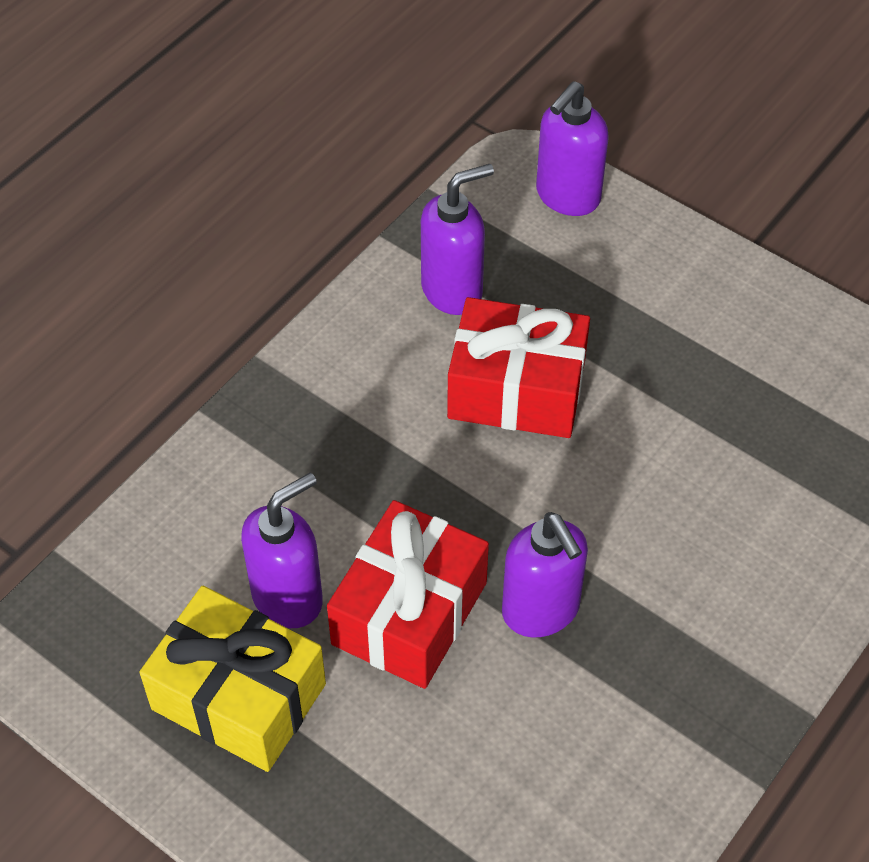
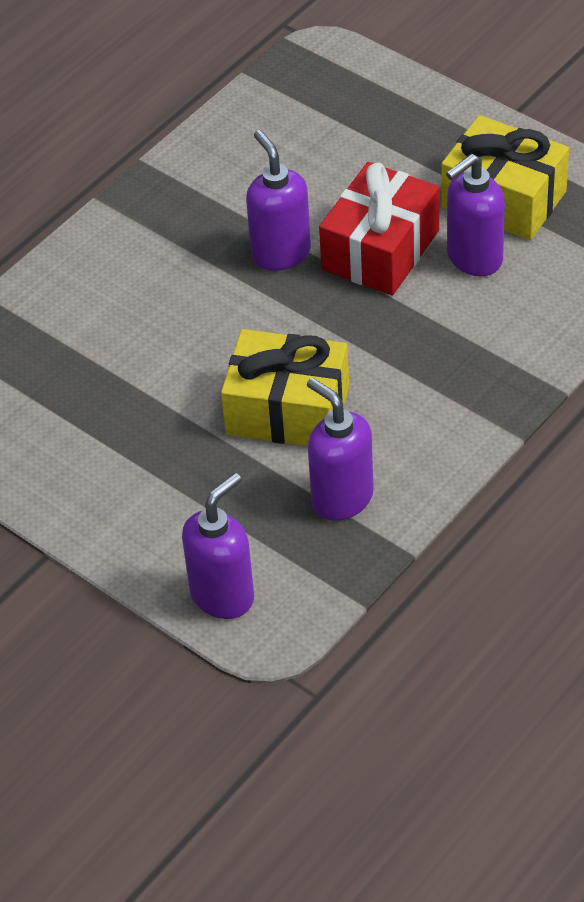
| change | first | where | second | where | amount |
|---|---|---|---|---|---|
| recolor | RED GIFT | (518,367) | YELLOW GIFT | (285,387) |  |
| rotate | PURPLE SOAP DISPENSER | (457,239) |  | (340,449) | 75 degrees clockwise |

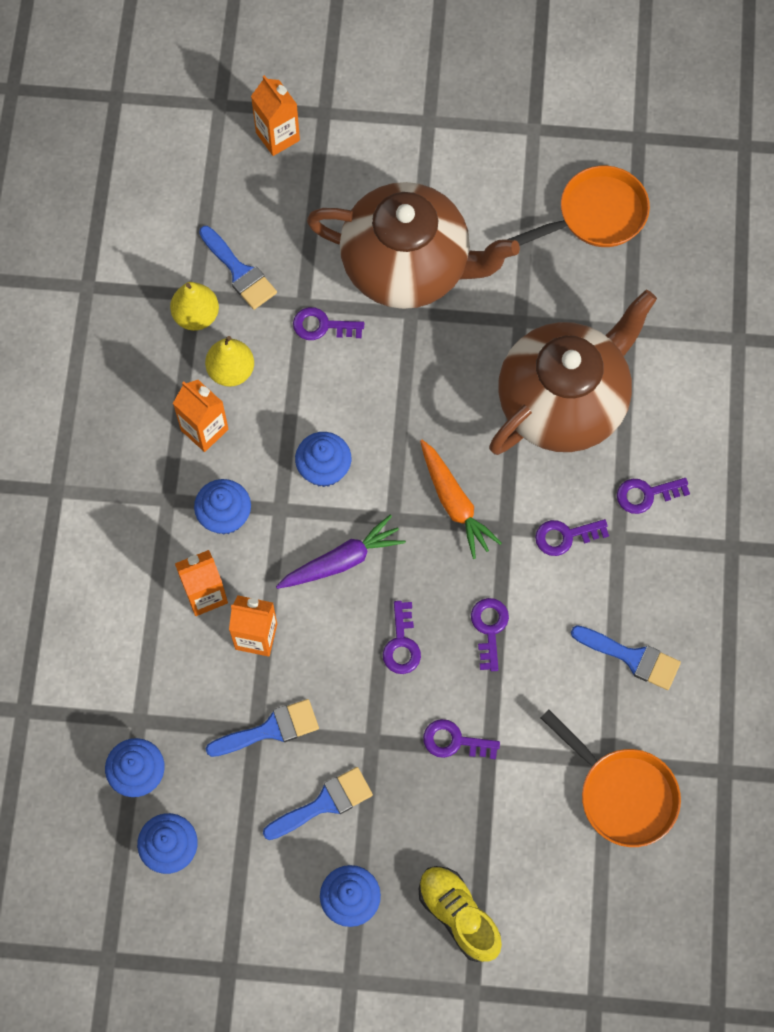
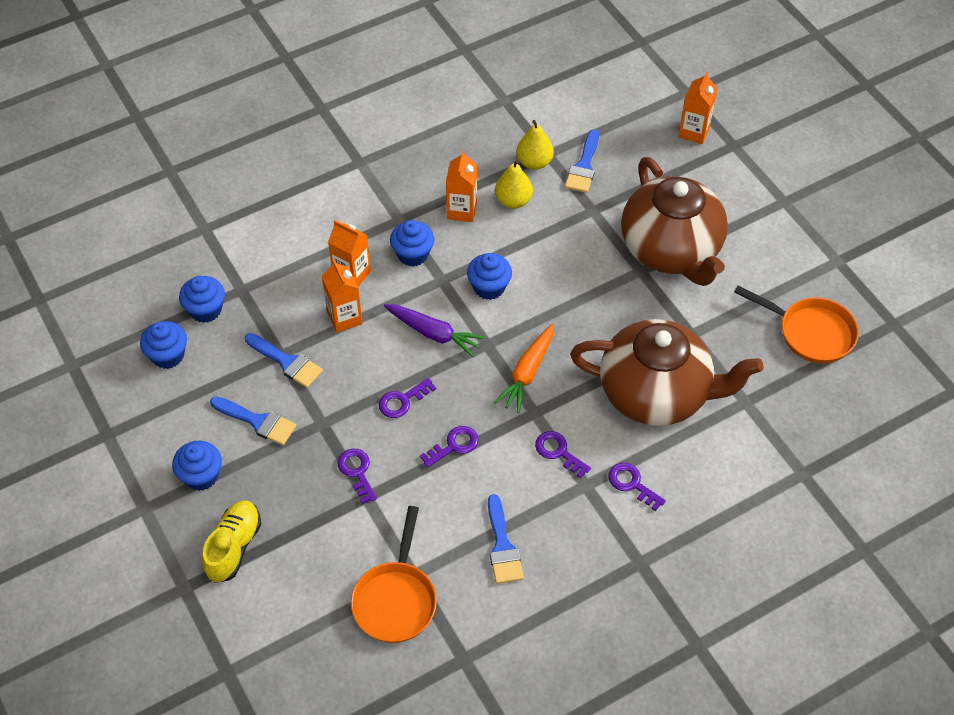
| change | first | where | second | where | amount |
|---|---|---|---|---|---|
| delete | PURPLE KEY | (328,323) |  |  |  |

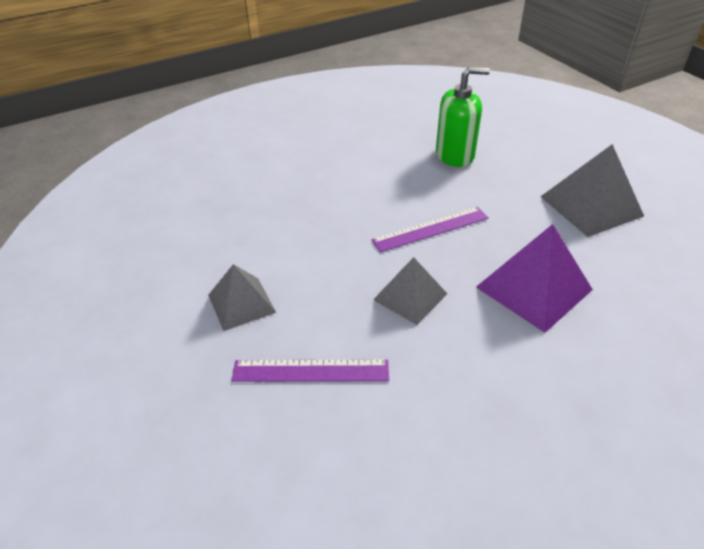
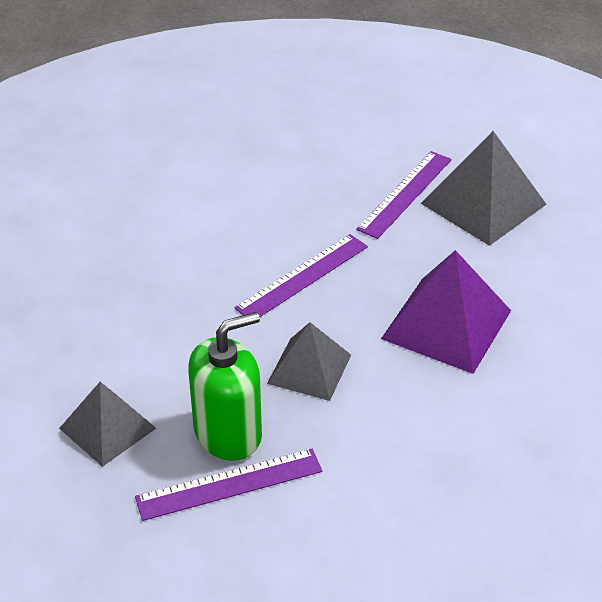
| change | first | where | second | where | amount |
|---|---|---|---|---|---|
| insert |  |  | PURPLE RULER | (404,195) |  |
| move | GREEN SOAP DISPENSER | (463,117) |  | (225,386) |  |

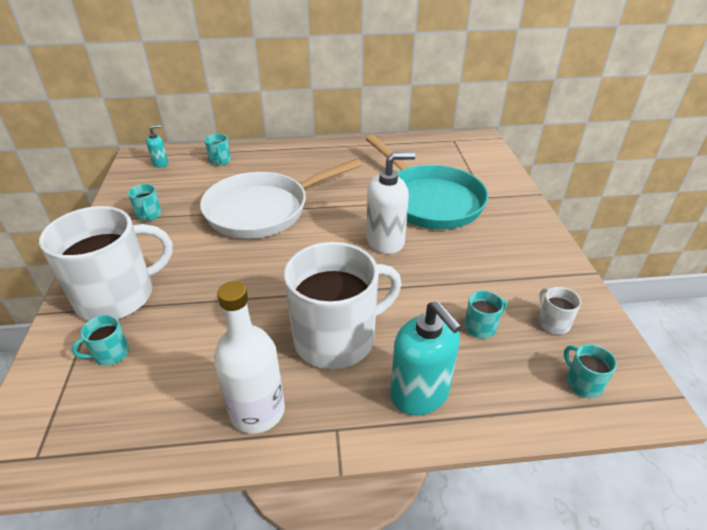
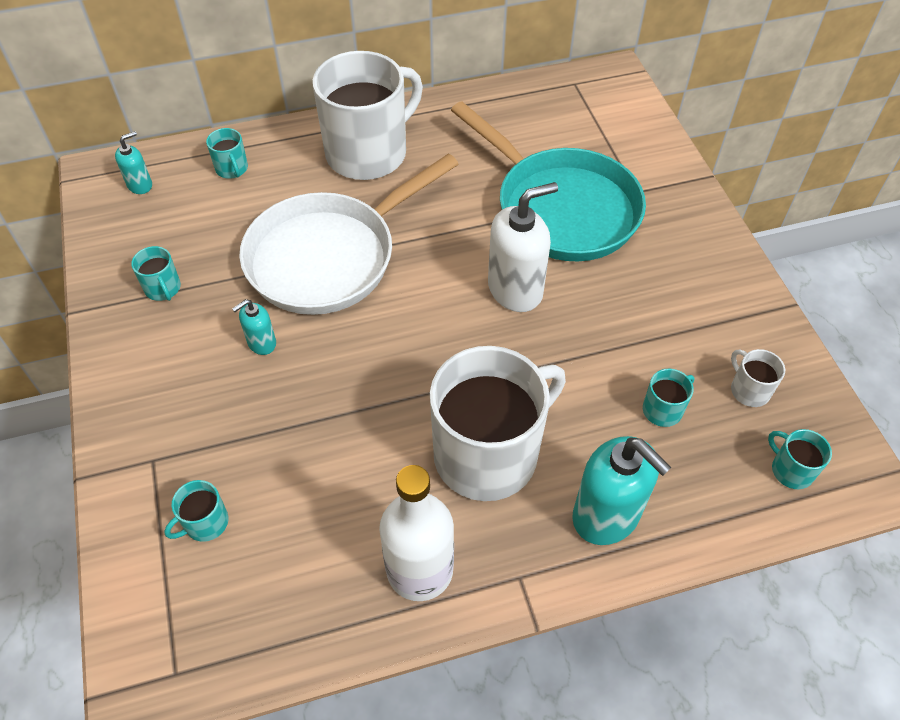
| change | first | where | second | where | amount |
|---|---|---|---|---|---|
| insert |  |  | TURQUOISE SOAP DISPENSER | (254,327) |  |
| move | WHITE MUG | (106,263) |  | (367,115) |  |

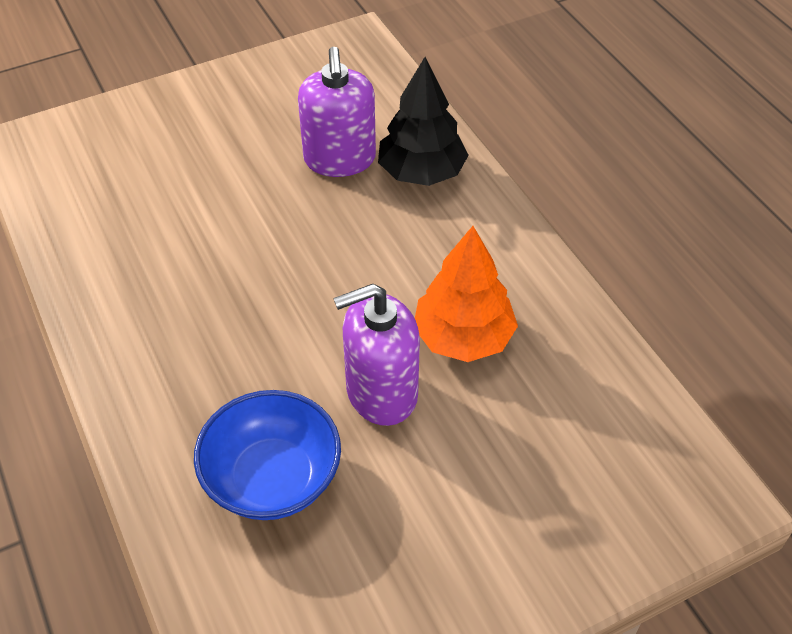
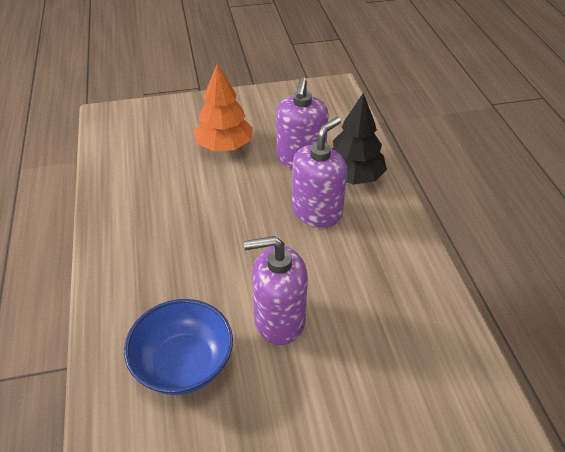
| change | first | where | second | where | amount |
|---|---|---|---|---|---|
| insert |  |  | PURPLE SOAP DISPENSER | (319,172) |  |
| move | ORANGE TREE | (466,294) |  | (223,107) |  |

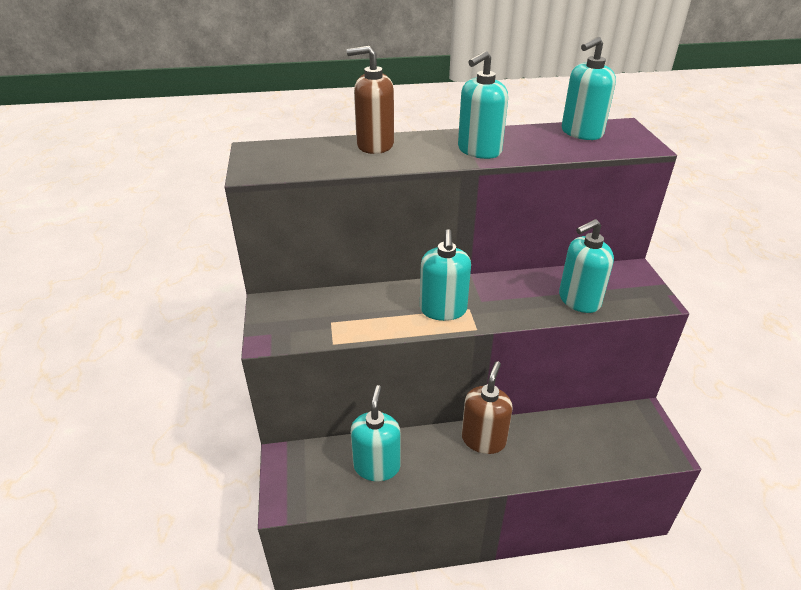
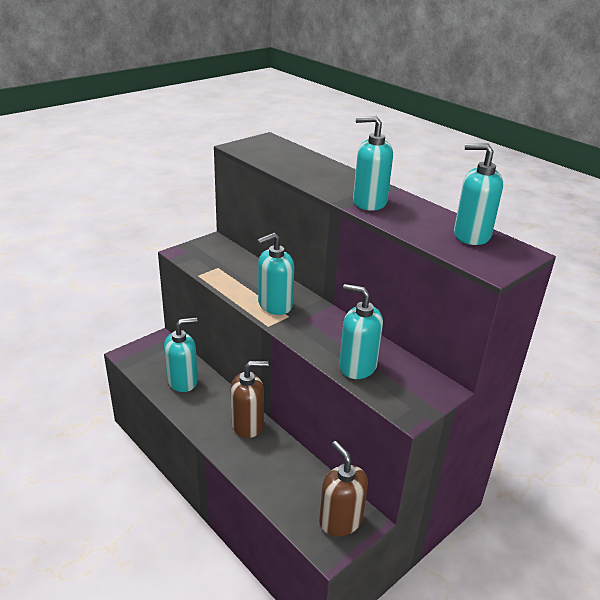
| change | first | where | second | where | amount |
|---|---|---|---|---|---|
| move | BROWN SOAP DISPENSER | (370,100) |  | (343,488) |  |

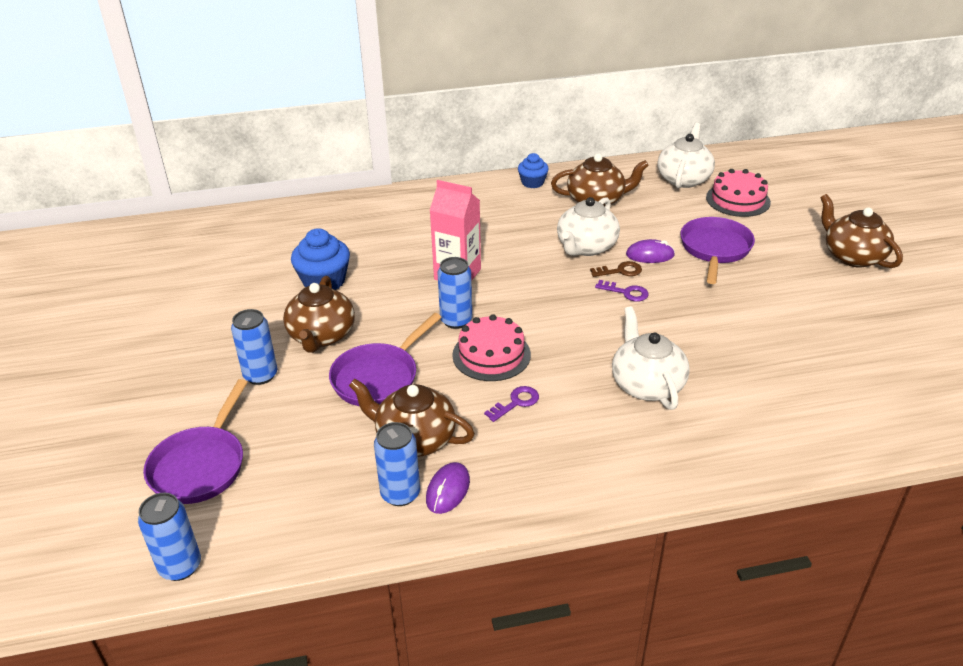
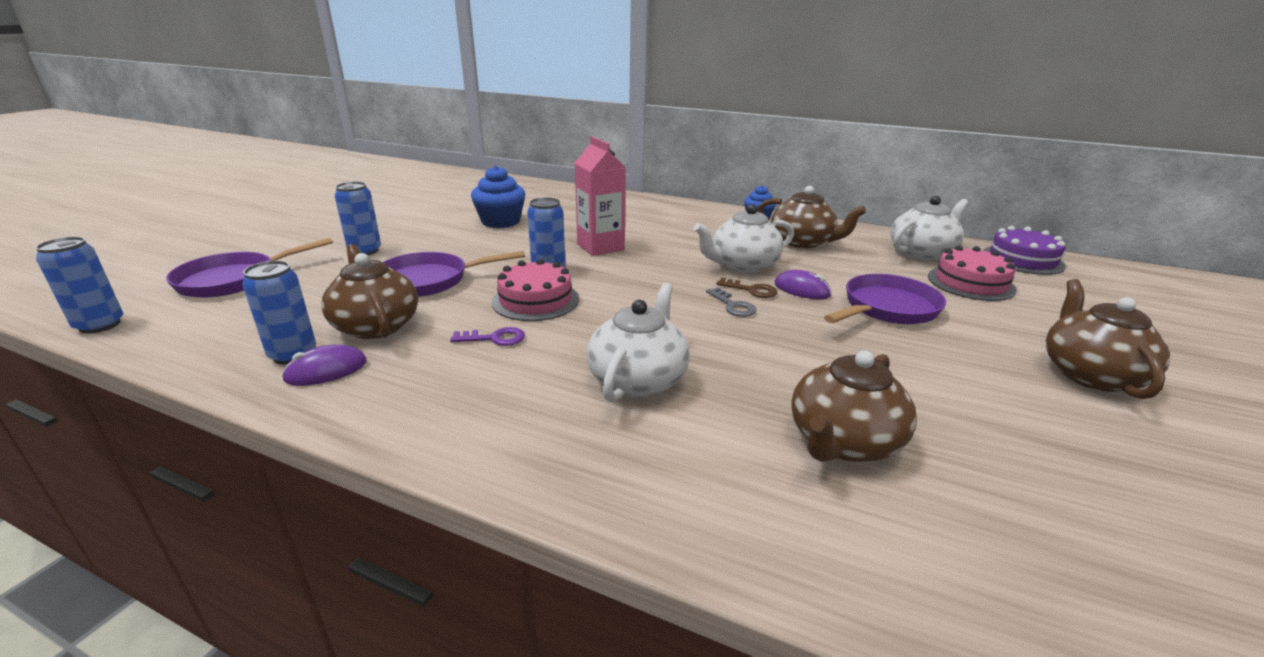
| change | first | where | second | where | amount |
|---|---|---|---|---|---|
| insert |  |  | PURPLE CAKE | (1024,250) |  |
| move | BROWN TEAPOT | (319,314) |  | (854,406) |  |
| recolor | PURPLE KEY | (622,291) | GREY KEY | (731,302) |  |

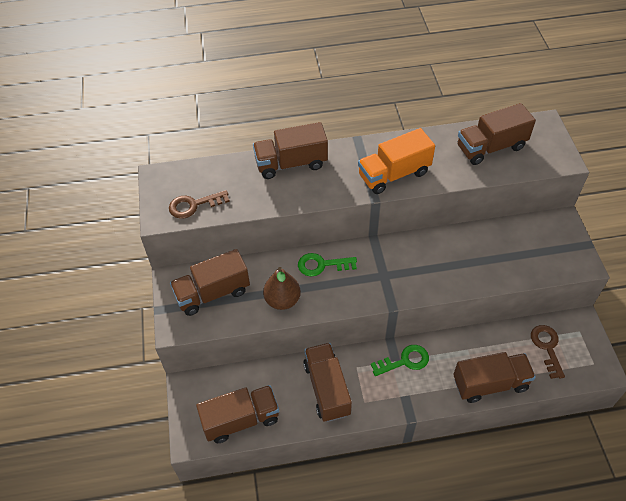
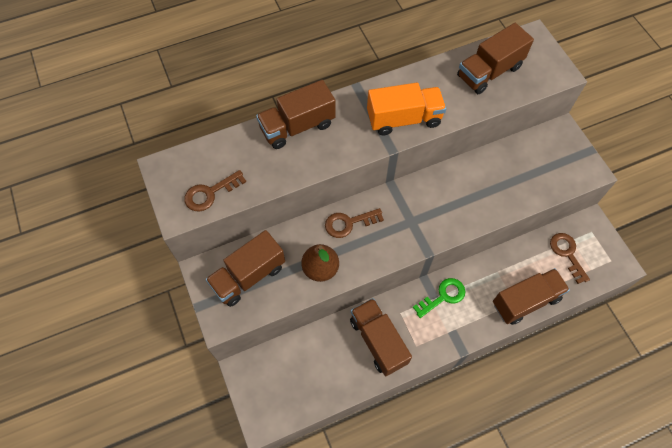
| change | first | where | second | where | amount |
|---|---|---|---|---|---|
| delete | BROWN TRUCK | (237,414) |  |  |  |
| recolor | GREEN KEY | (327,264) | BROWN KEY | (354,223) |  |
| rotate | ORANGE TRUCK | (396,161) |  | (406,109) | 150 degrees counterclockwise |

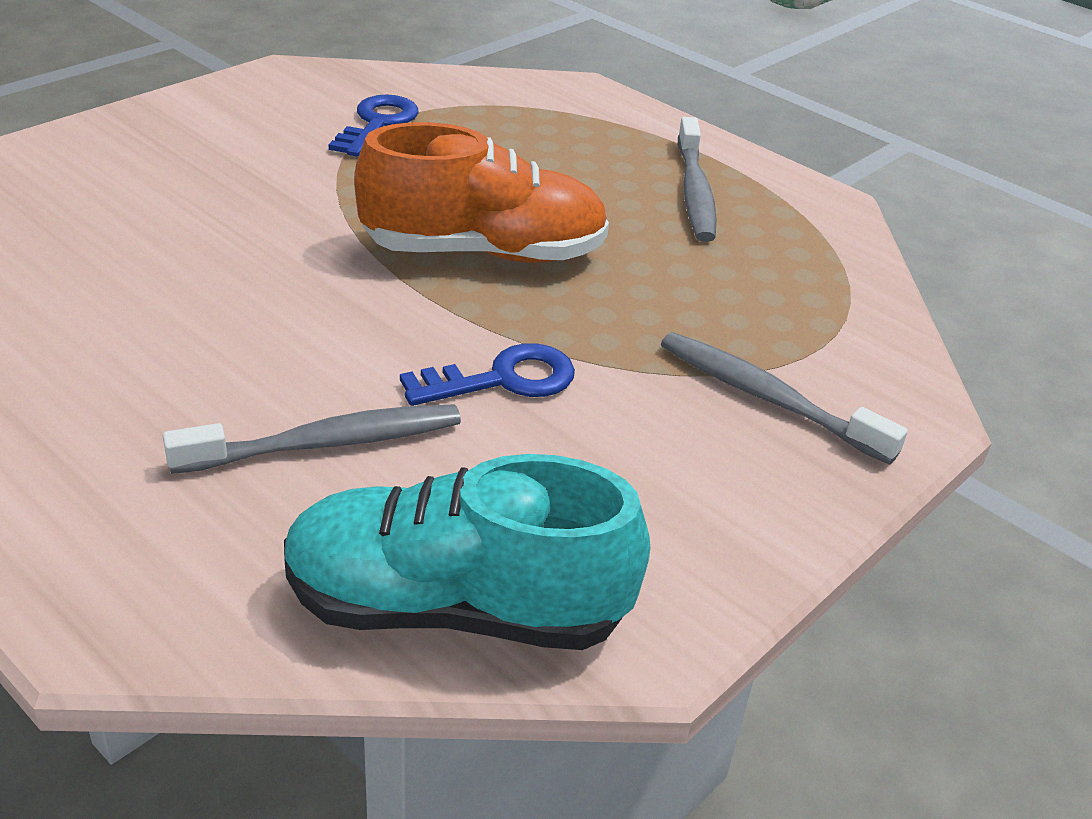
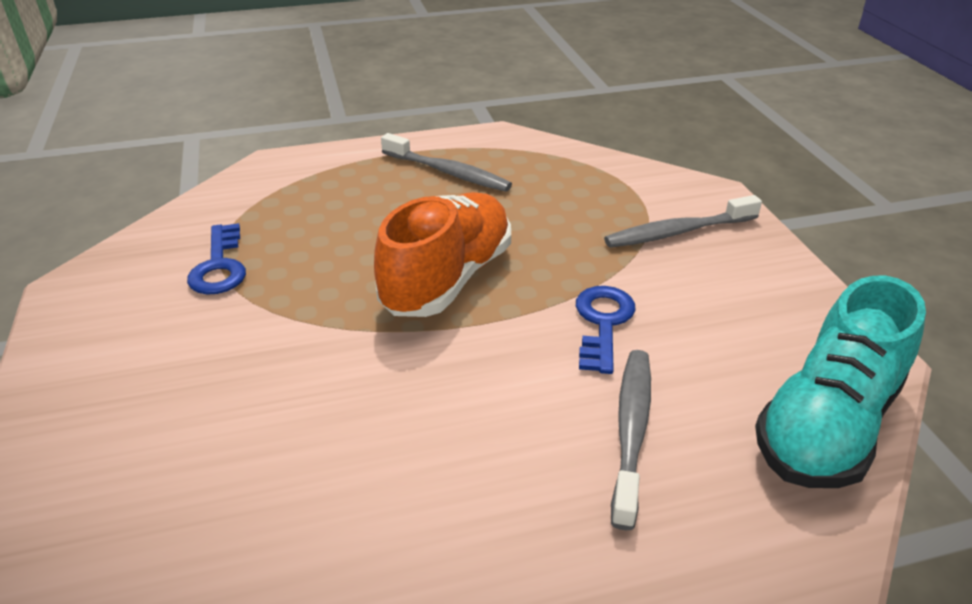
| change | first | where | second | where | amount |
|---|---|---|---|---|---|
| rotate | BLUE KEY | (374,125) |  | (216,259) | 150 degrees counterclockwise |

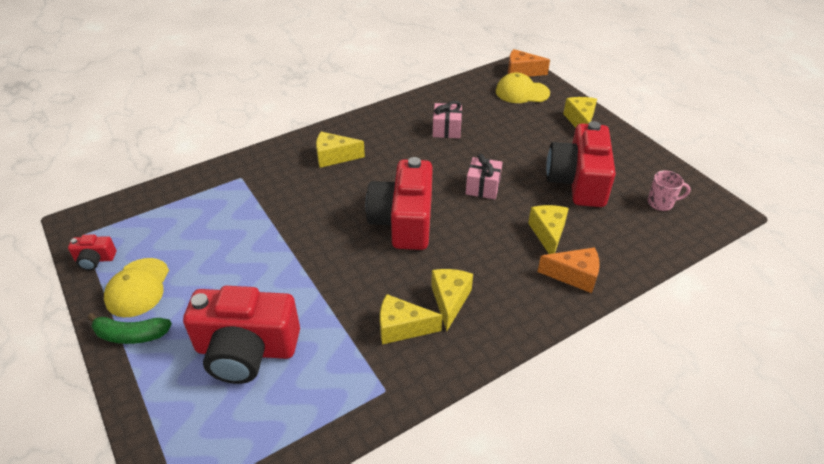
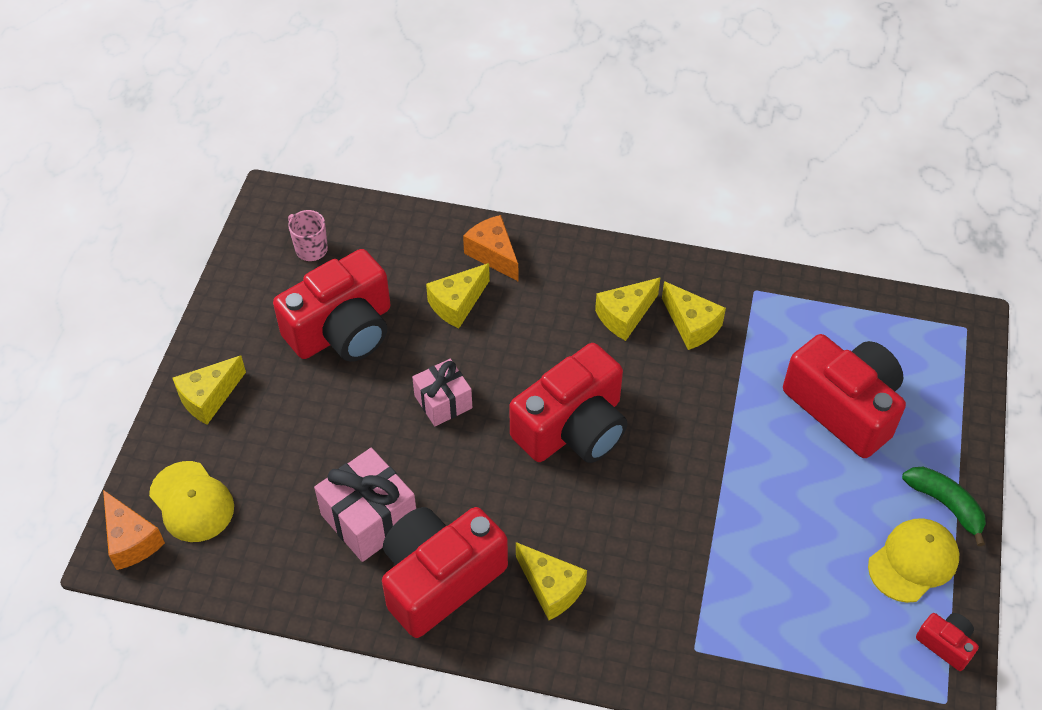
| change | first | where | second | where | amount |
|---|---|---|---|---|---|
| insert |  |  | RED CAMERA | (445,572) |  |
| resize | PINK GIFT | (447,119) |  | (365,505) | x1.53 |

